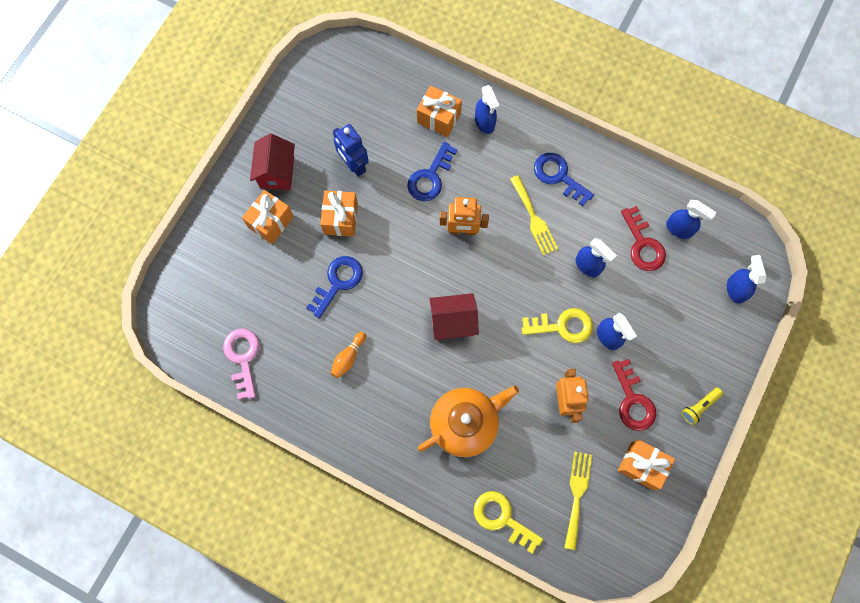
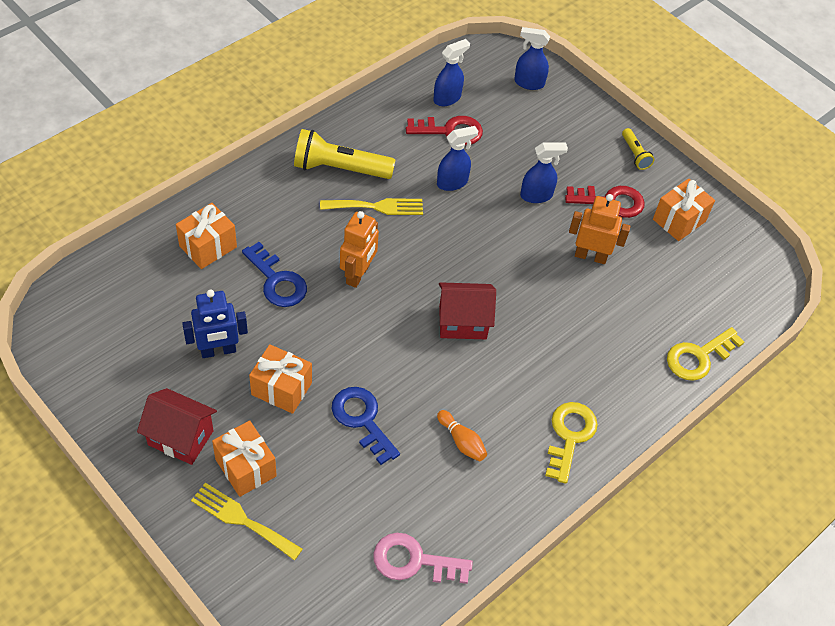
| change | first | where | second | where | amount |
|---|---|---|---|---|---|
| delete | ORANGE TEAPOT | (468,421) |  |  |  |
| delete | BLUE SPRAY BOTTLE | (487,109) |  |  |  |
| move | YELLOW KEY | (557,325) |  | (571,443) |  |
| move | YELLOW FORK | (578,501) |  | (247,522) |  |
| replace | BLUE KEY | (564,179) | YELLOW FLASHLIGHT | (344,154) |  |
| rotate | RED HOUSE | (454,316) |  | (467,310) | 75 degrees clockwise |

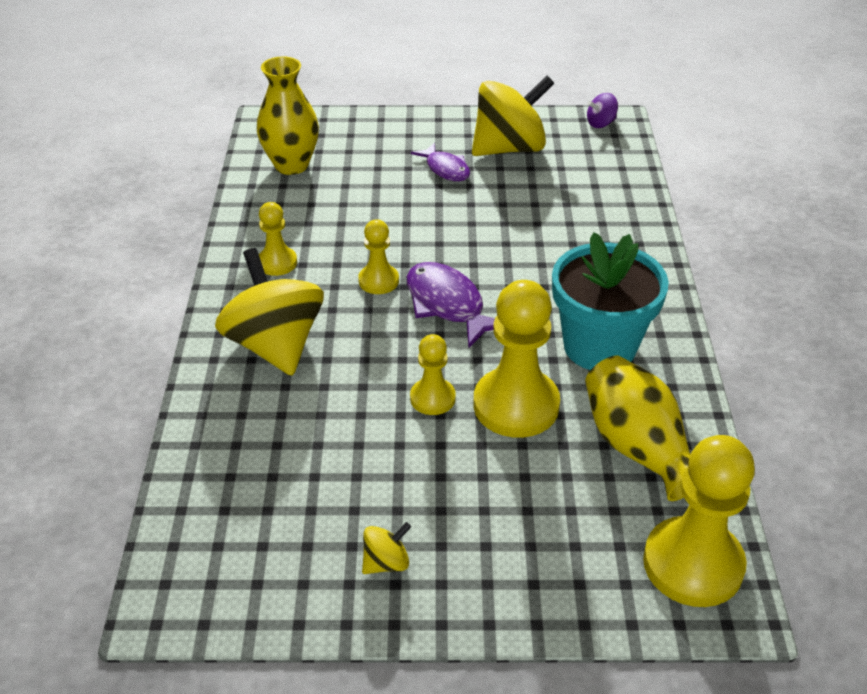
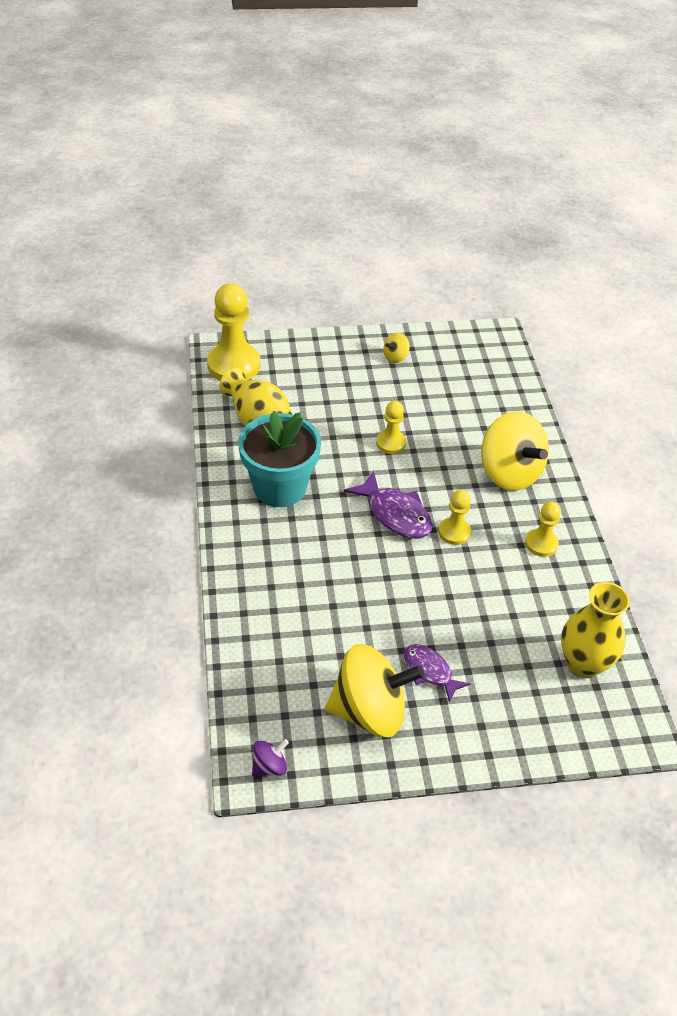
| change | first | where | second | where | amount |
|---|---|---|---|---|---|
| delete | YELLOW PAWN | (517,359) |  |  |  |
| rotate | YELLOW SPINNING TOP | (513,115) |  | (374,690) | 150 degrees counterclockwise |

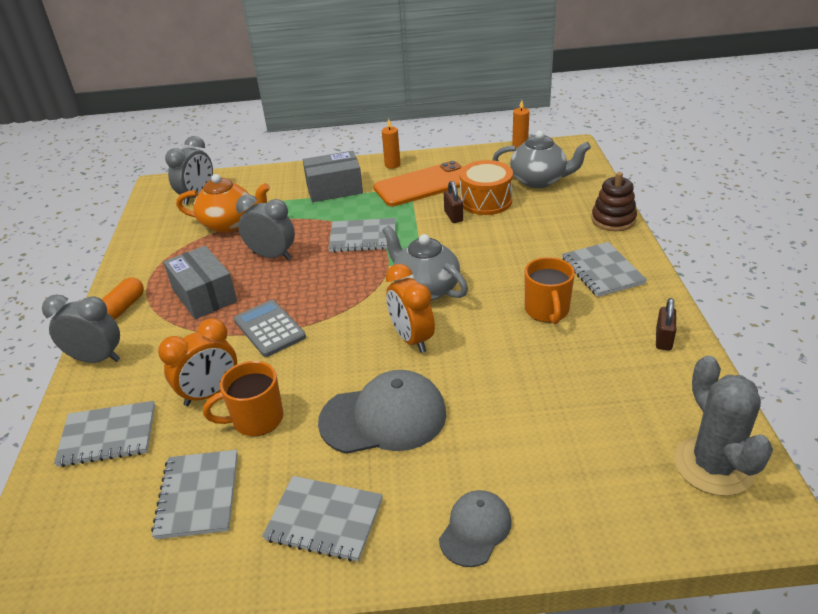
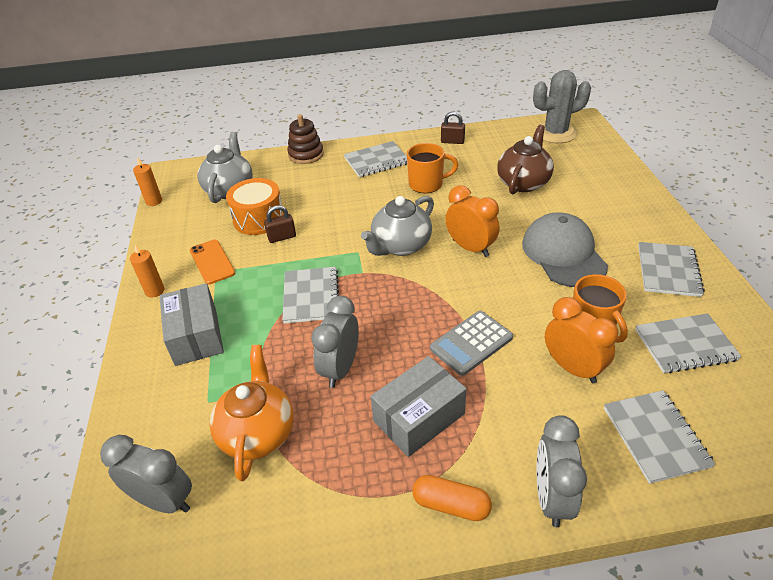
| change | first | where | second | where | amount |
|---|---|---|---|---|---|
| delete | GREY CAP | (475,528) |  |  |  |
| insert |  |  | BROWN TEAPOT | (525,159) |  |
| rotate | ORANGE CLOCK | (410,308) |  | (472,221) | 105 degrees counterclockwise |
| resize | ORANGE PHONE | (418,183) |  | (212,262) | x0.59 |

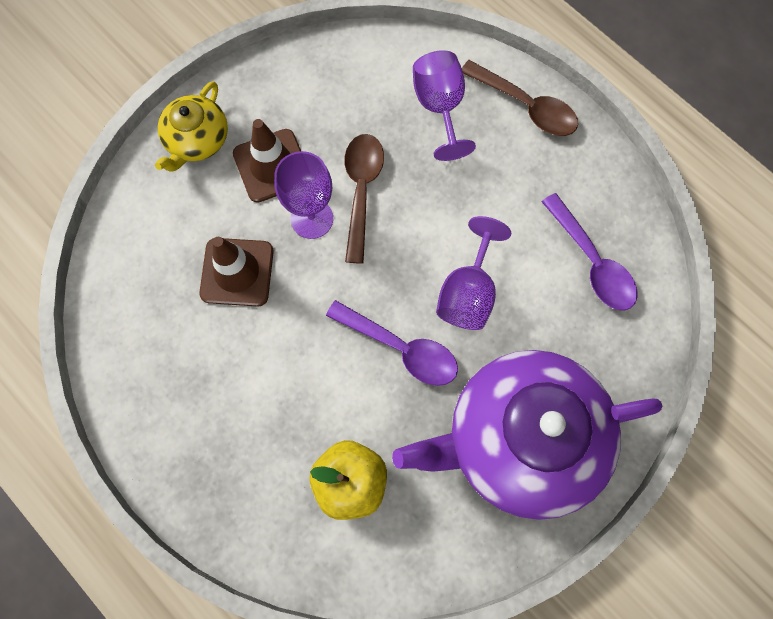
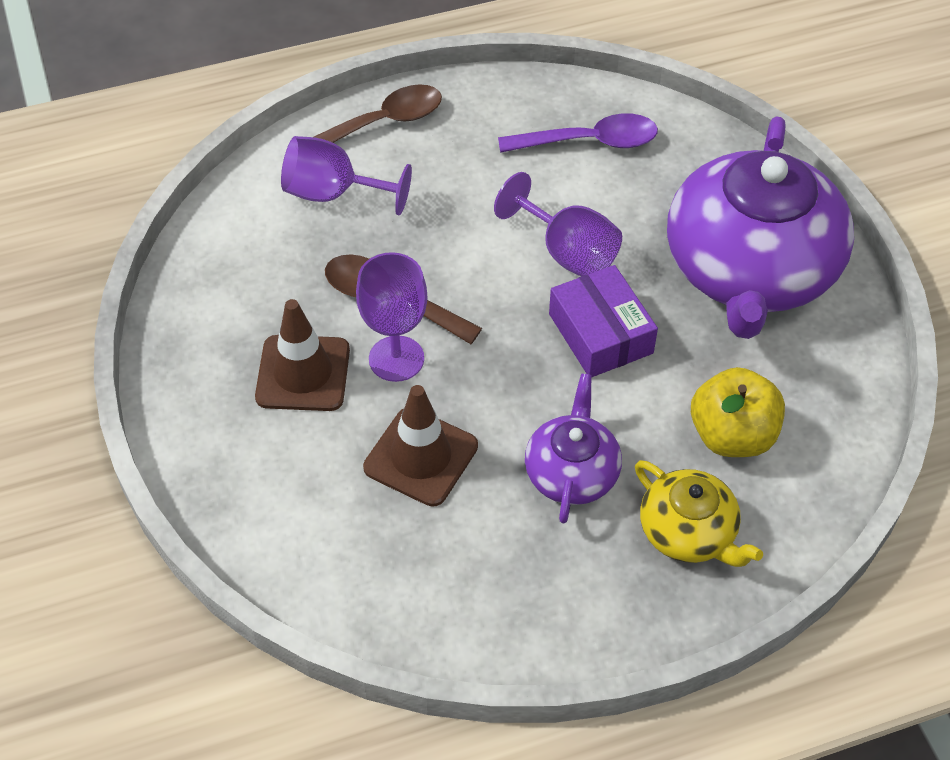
| change | first | where | second | where | amount |
|---|---|---|---|---|---|
| insert |  |  | PURPLE TEAPOT | (573,448) |  |
| move | YELLOW TEAPOT | (191,126) |  | (699,513) |  |
| replace | PURPLE SPOON | (392,343) | PURPLE BOX | (603,321) |  |

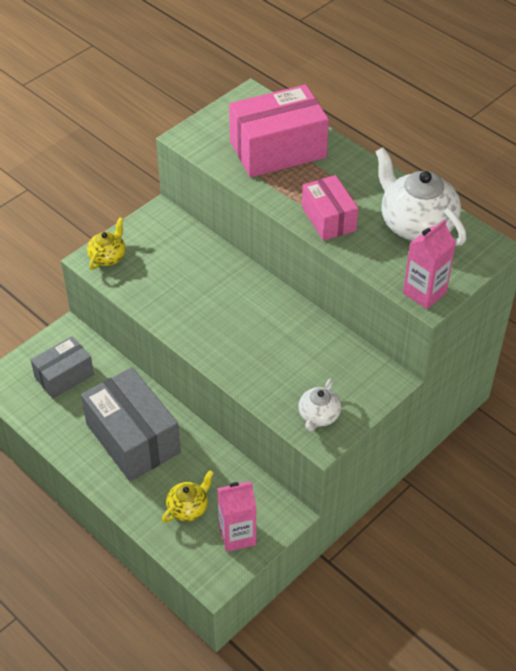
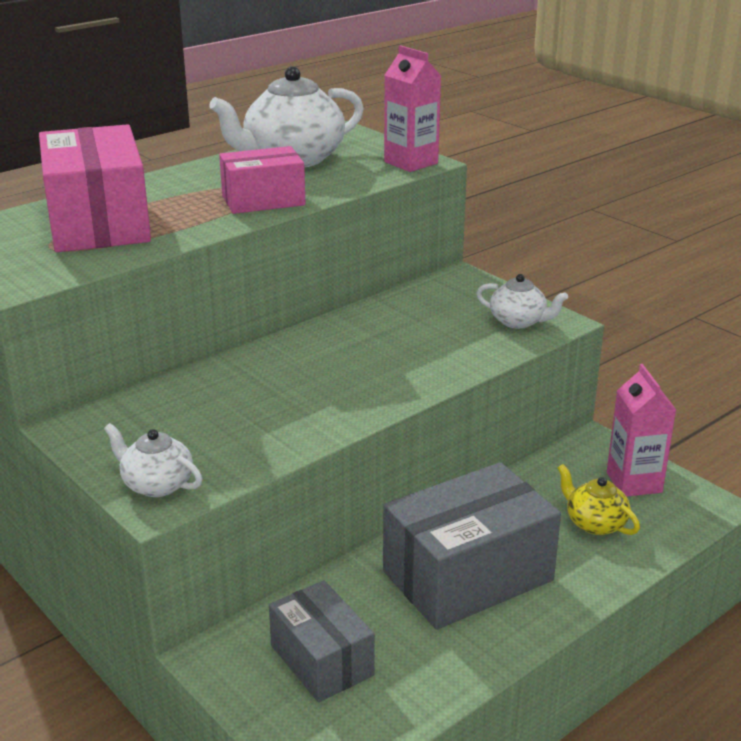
| change | first | where | second | where | amount |
|---|---|---|---|---|---|
| recolor | YELLOW TEAPOT | (106,243) | WHITE TEAPOT | (153,460) |  |

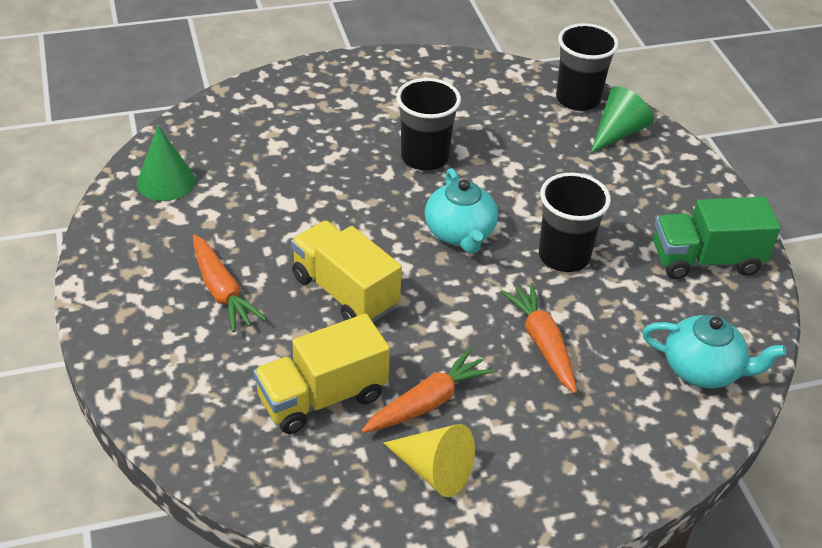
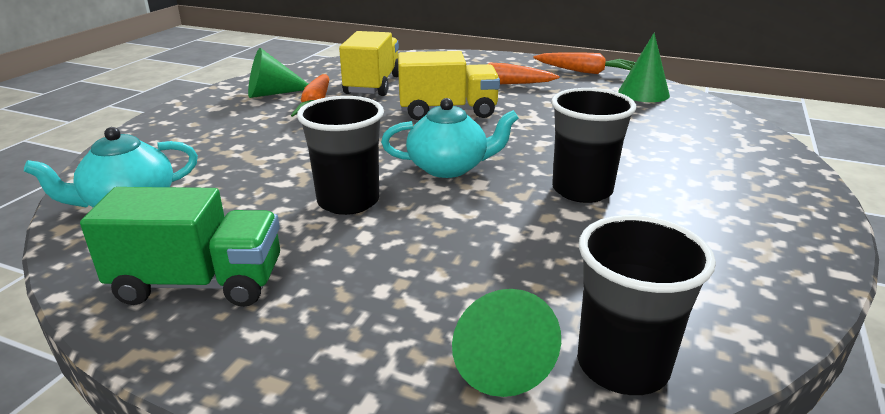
| change | first | where | second | where | amount |
|---|---|---|---|---|---|
| move | ORANGE CARROT | (539,338) |  | (584,63) |  |
| recolor | YELLOW CONE | (429,460) | GREEN CONE | (278,73) |  |
| rotate | TURQUOISE TEAPOT | (461,211) |  | (450,138) | 150 degrees clockwise |
| rotate | GREEN TRUCK | (717,238) |  | (180,247) | 60 degrees clockwise |

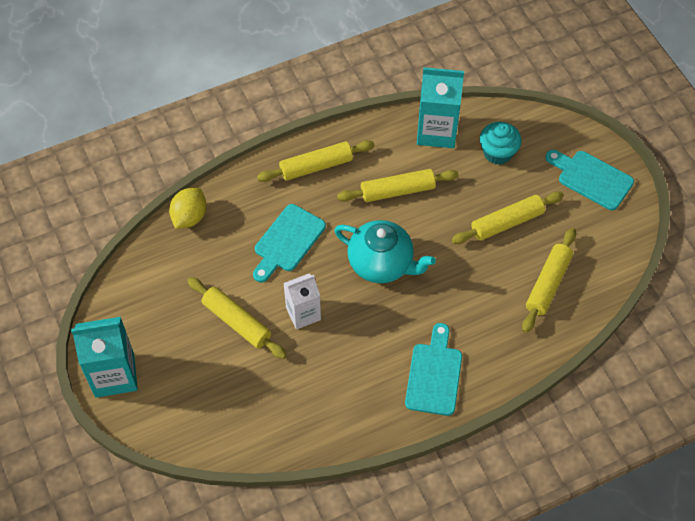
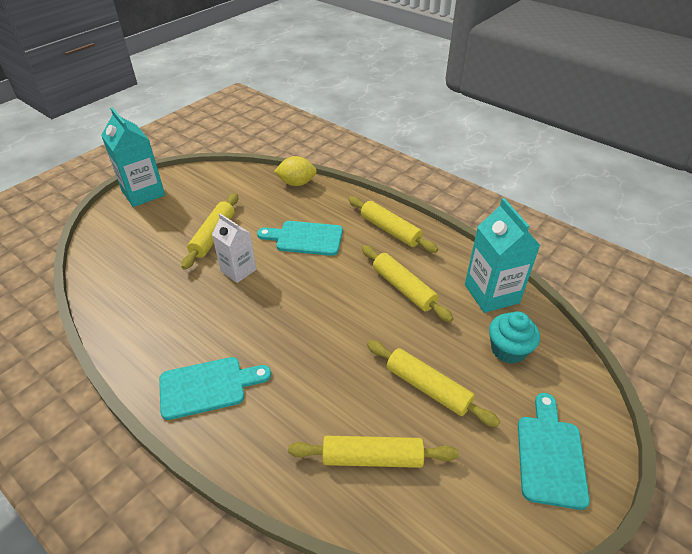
| change | first | where | second | where | amount |
|---|---|---|---|---|---|
| delete | TURQUOISE TEAPOT | (385,251) |  |  |  |

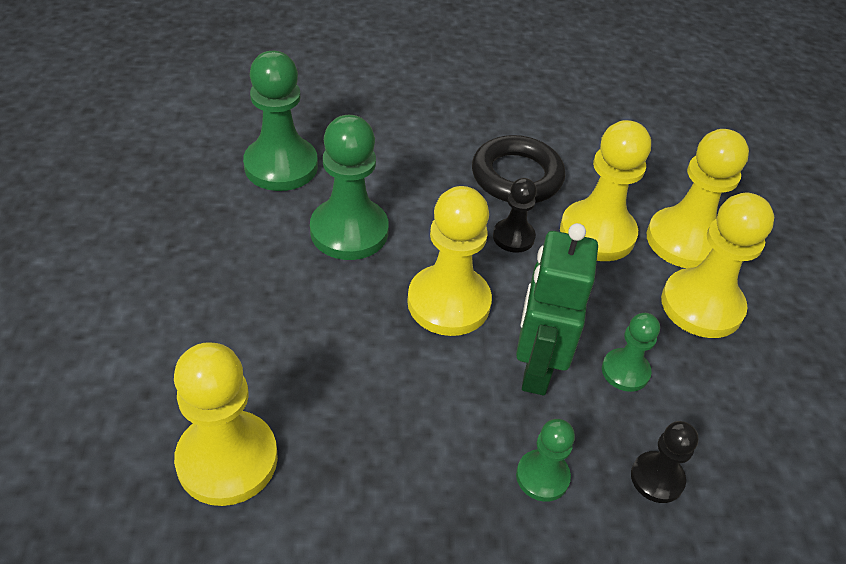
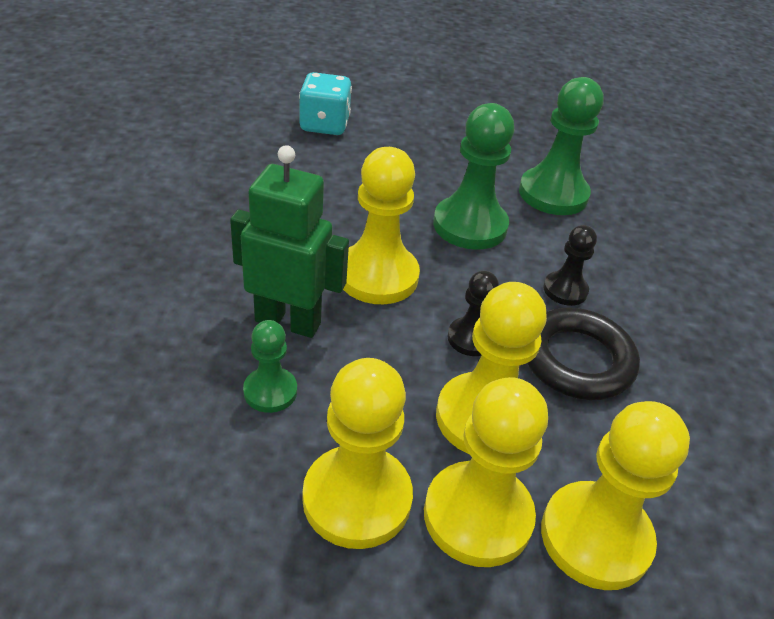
| change | first | where | second | where | amount |
|---|---|---|---|---|---|
| delete | GREEN PAWN | (545,460) |  |  |  |
| insert |  |  | TURQUOISE DICE | (325,103) |  |
| move | YELLOW PAWN | (226,424) |  | (615,495) |  |
| move | BLACK PAWN | (664,462) |  | (570,265) |  |

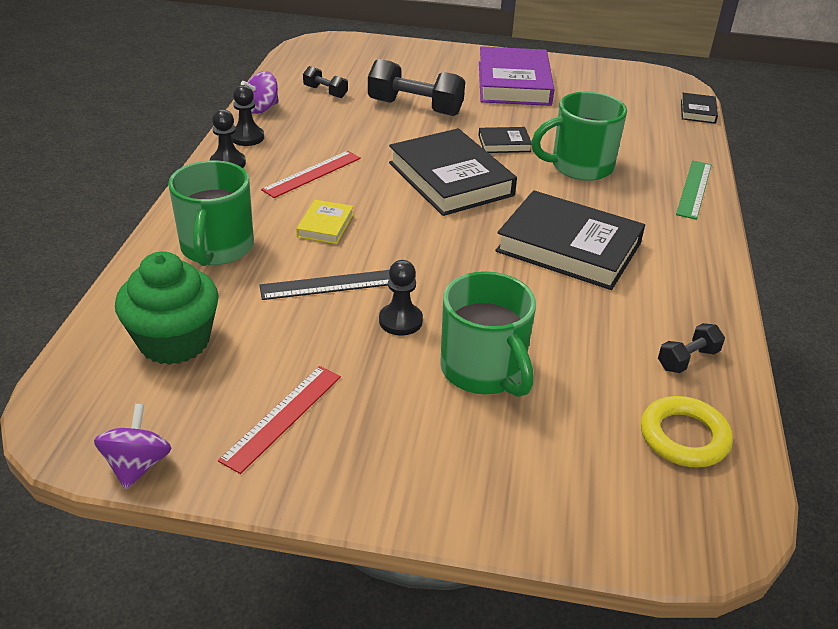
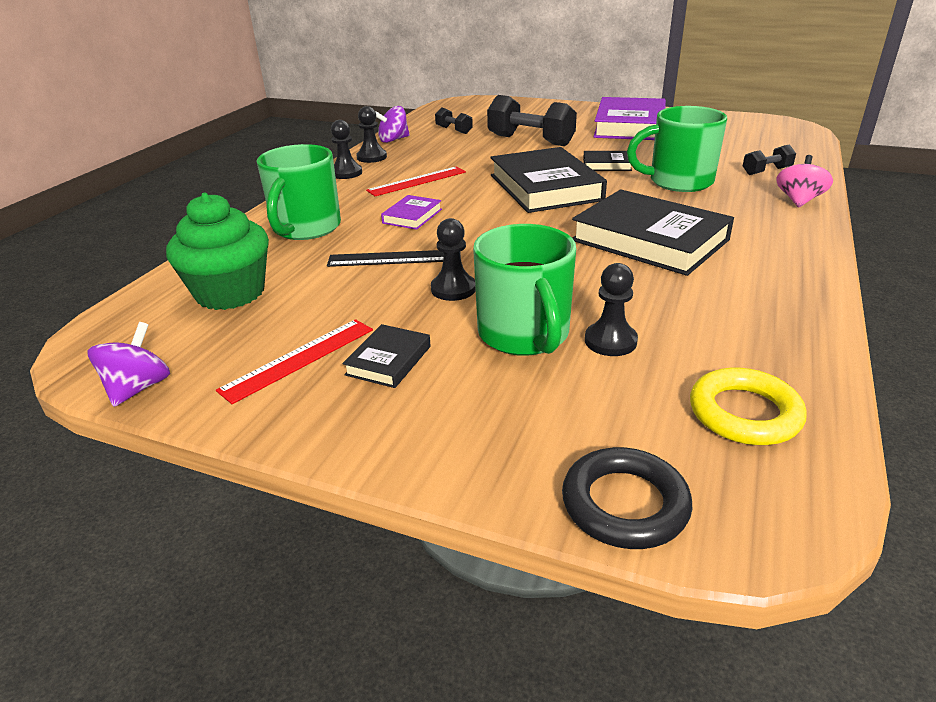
| change | first | where | second | where | amount |
|---|---|---|---|---|---|
| insert |  |  | BLACK RING | (627,498) |  |
| insert |  |  | BLACK PAWN | (611,309) |  |
| move | BLACK DUMBBELL | (691,348) |  | (769,159) |  |
| move | BLACK BOOK | (699,108) |  | (387,356) |  |
| replace | GREEN RULER | (694,190) | PINK SPINNING TOP | (804,181) |  |
| recolor | YELLOW BOOK | (324,222) | PURPLE BOOK | (411,212) |  |

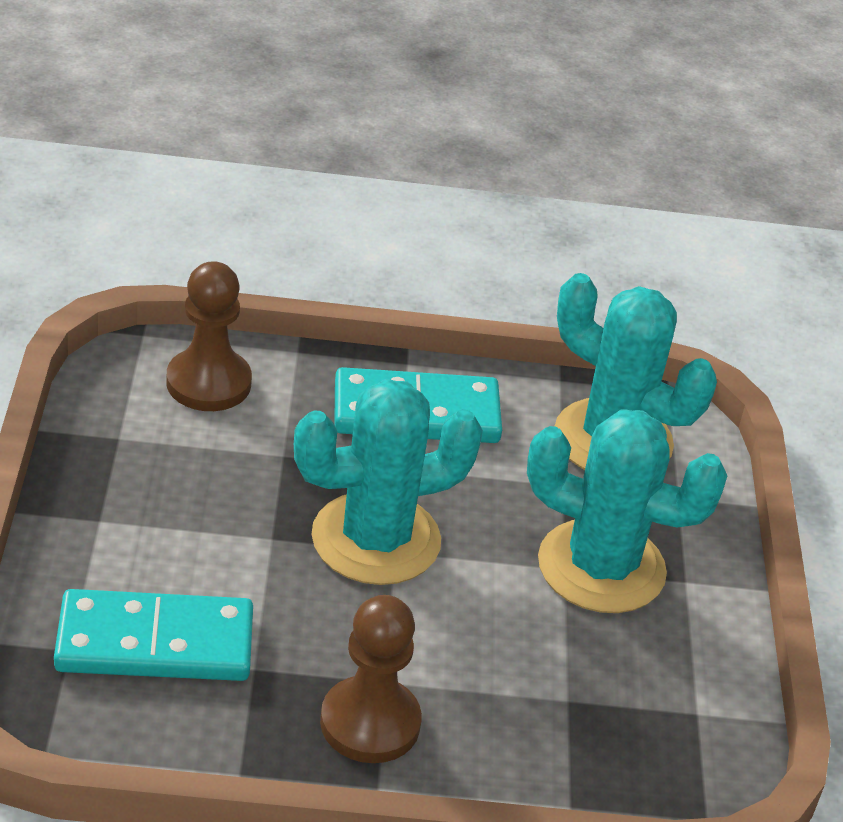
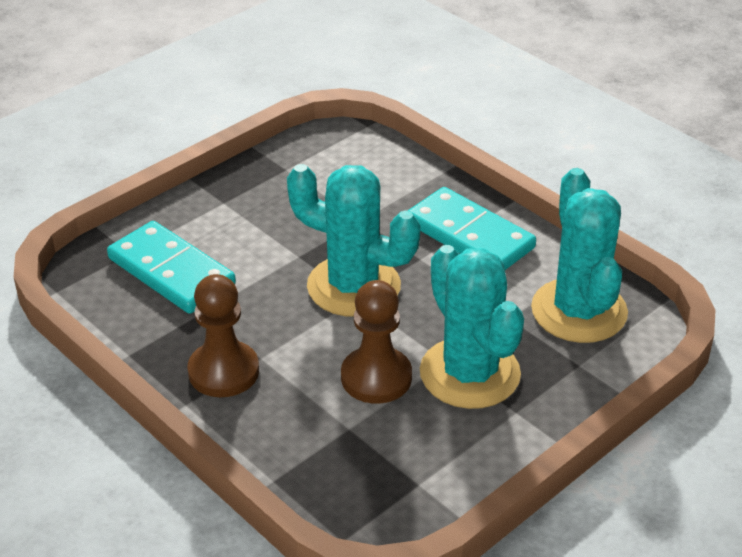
| change | first | where | second | where | amount |
|---|---|---|---|---|---|
| move | BROWN PAWN | (209,336) |  | (376,342) |  |

